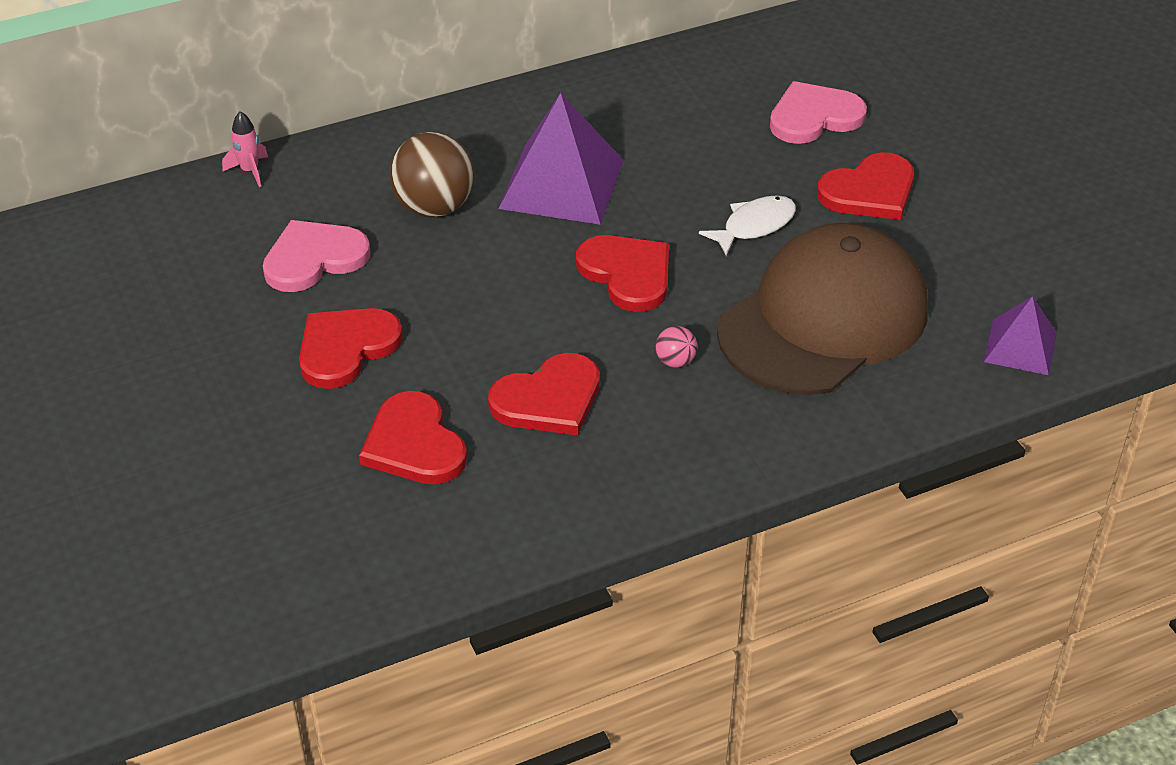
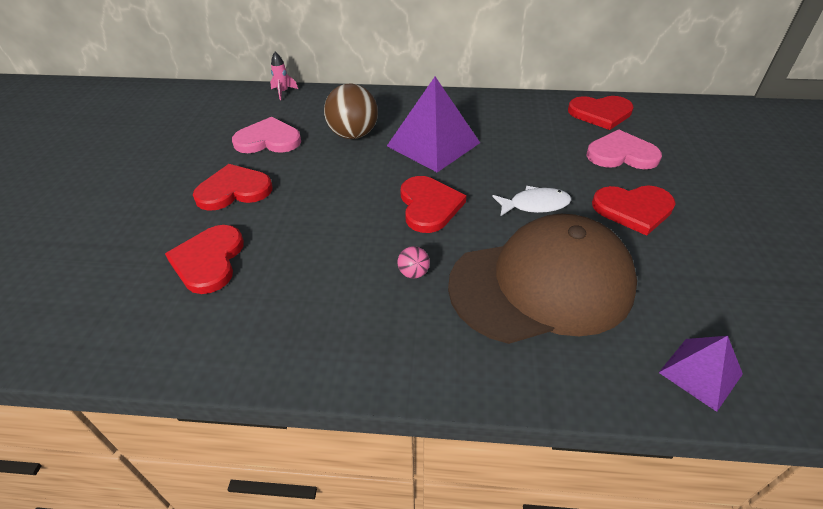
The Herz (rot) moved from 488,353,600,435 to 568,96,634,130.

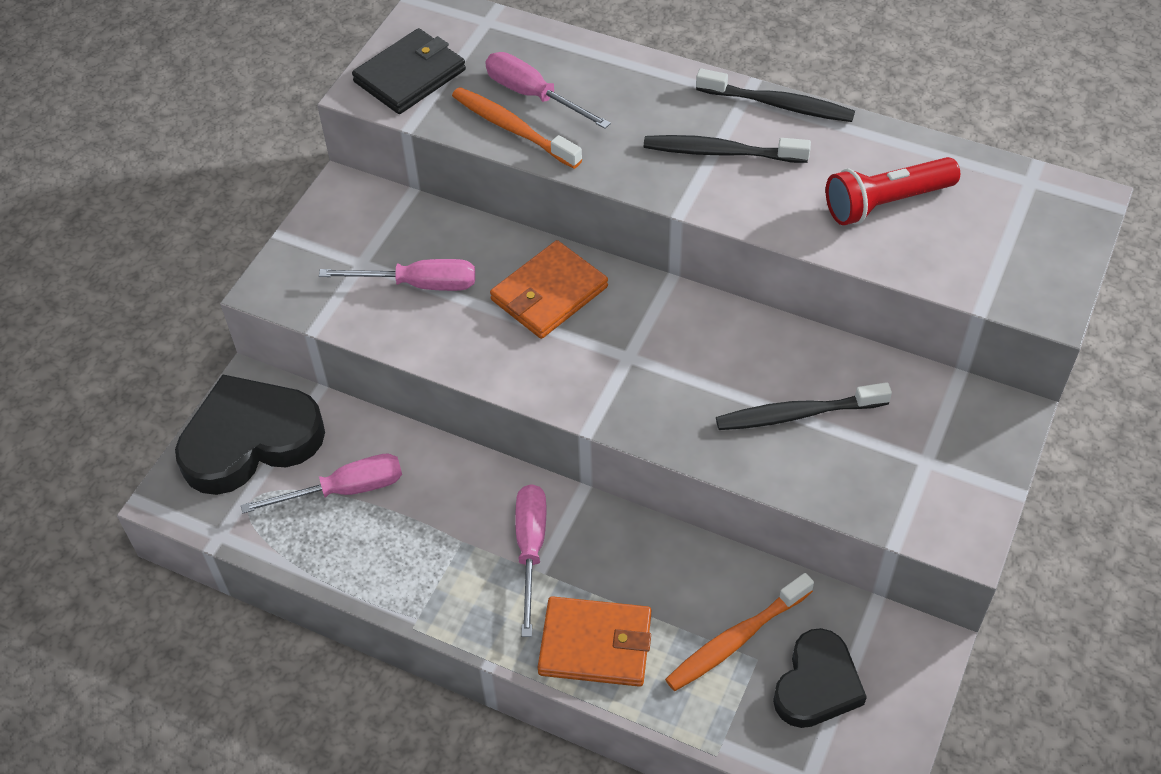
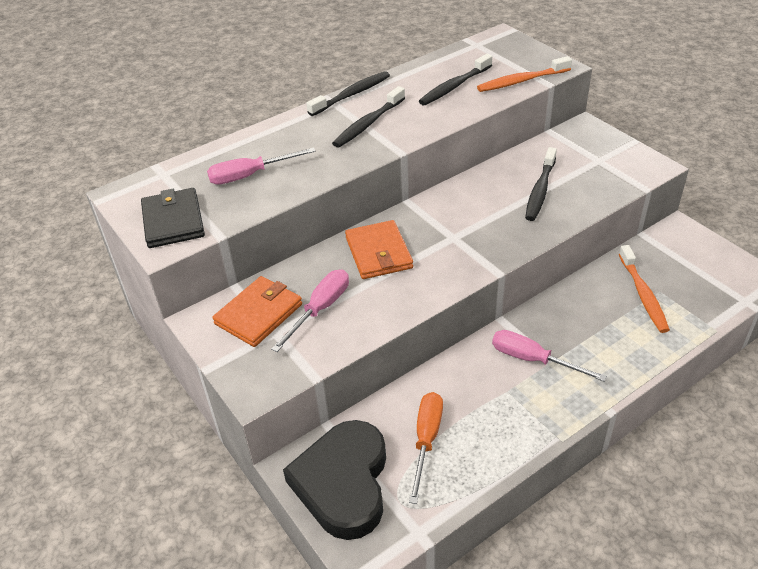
The Herz (schwarz) at 773,628,867,728 disappeared. The Zahnbürste (orange) moved from 452,87,582,169 to 477,56,572,92. The Geldbörse (orange) moved from 538,596,651,687 to 212,276,302,347. The Taschenlampe (rot) at 826,157,960,225 was replaced by the Zahnbürste (schwarz) at 419,54,492,105. The Schraubenzieher (rosa) at 241,454,402,513 became the Schraubenzieher (orange) at 409,392,443,504.

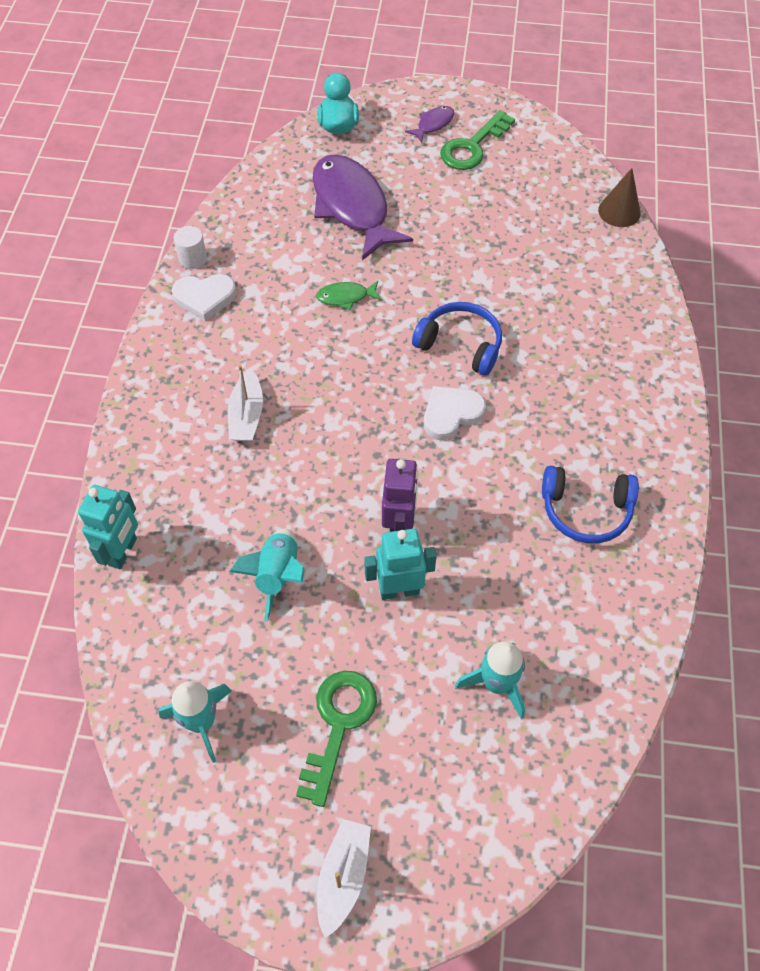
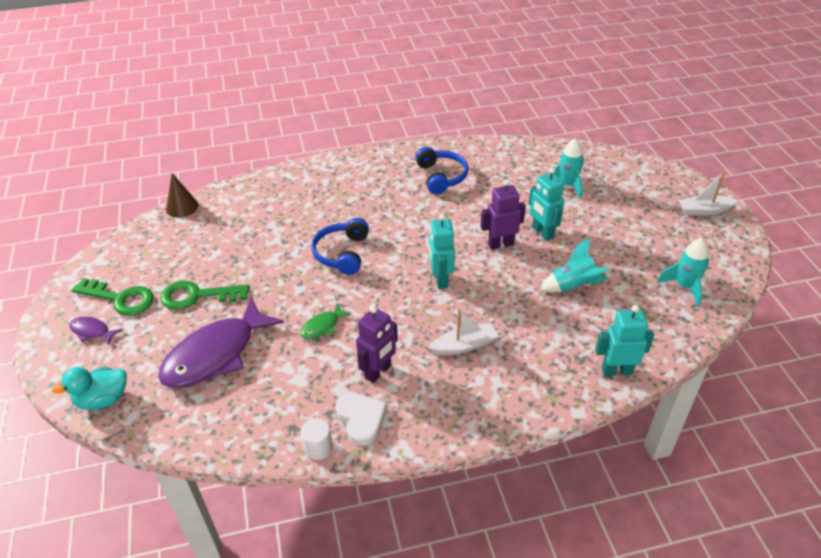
The Herz (weiß) at 424,386,486,440 disappeared. The Roboter (lila) at 356,306,398,383 appeared. The Roboter (türkis) at 429,214,455,289 appeared. The Schlüssel (grün) moved from 296,671,377,807 to 160,281,249,310. The Fisch (grün) at 316,281,382,310 turned 75 degrees clockwise.

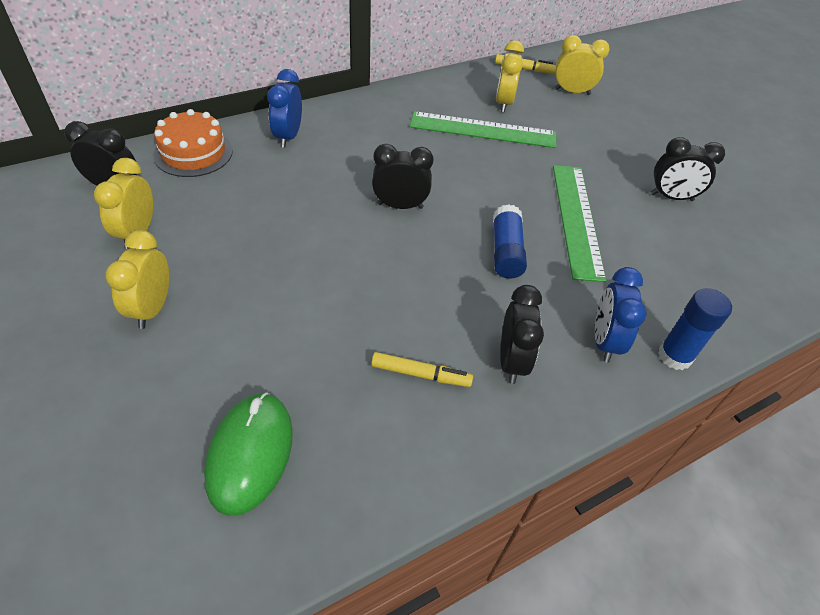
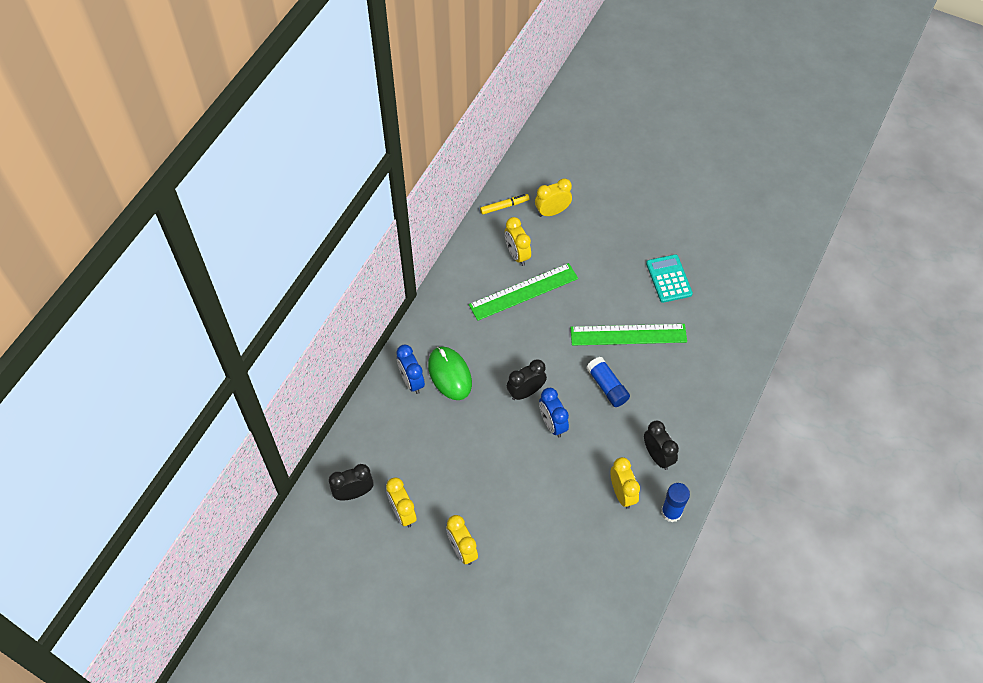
The Kuchen (orange) at 153,109,233,177 disappeared. The Computermaus (grün) moved from 204,392,293,516 to 428,346,472,400. The Wecker (blau) moved from 595,267,647,362 to 539,388,569,437. The Klebestift (blau) moved from 658,288,732,370 to 661,483,690,522. The Filzstift (gelb) at 371,352,473,387 was replaced by the Wecker (gelb) at 611,457,640,509. The Wecker (schwarz) at 651,137,725,201 was replaced by the Taschenrechner (türkis) at 646,254,693,303. The Lineal (grün) at 553,165,606,282 turned 60 degrees counterclockwise.

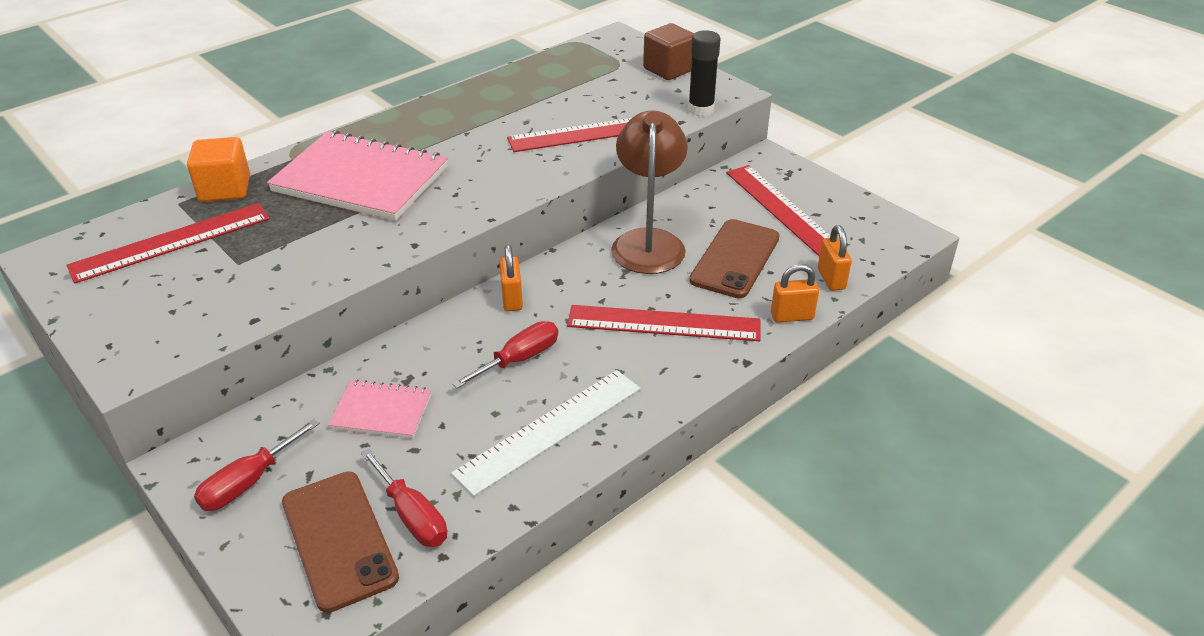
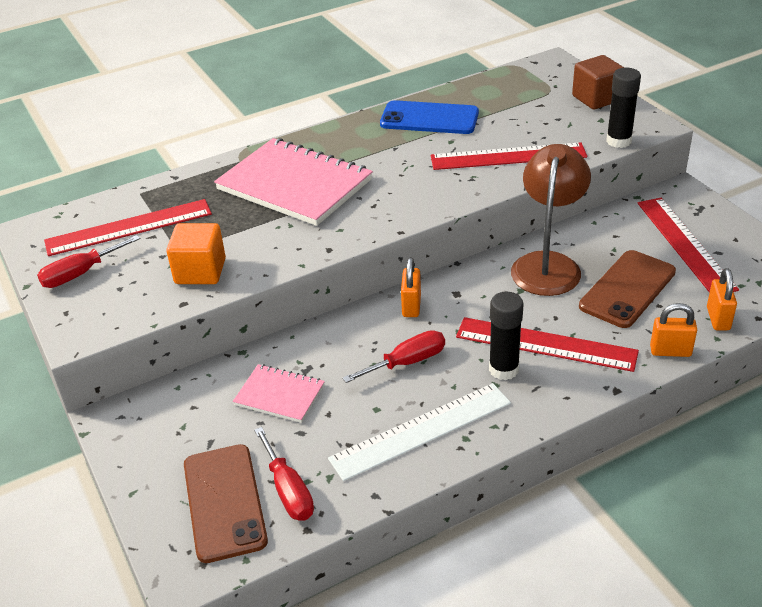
The Handy (blau) at 380,100,479,134 appeared. The Klebestift (schwarz) at 489,292,524,380 appeared. The Kubus (orange) moved from 187,137,250,202 to 166,223,226,284. The Schraubenzieher (rot) moved from 194,419,320,511 to 37,235,141,288.

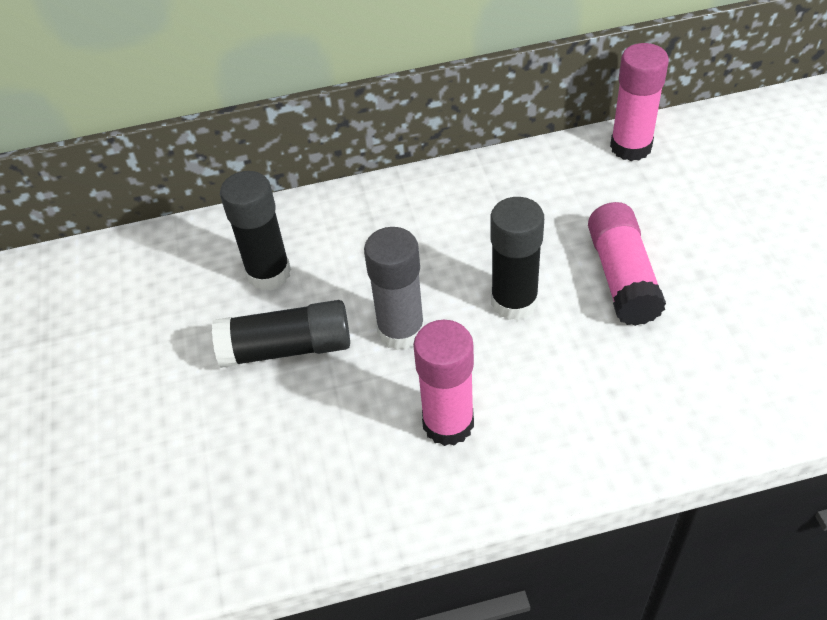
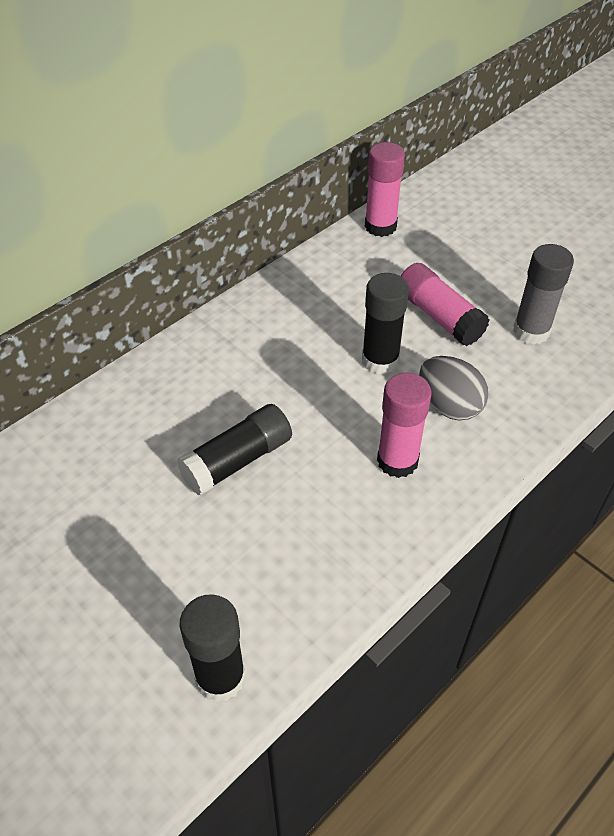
The Ei (grau) at 419,356,489,421 appeared. The Klebestift (schwarz) moved from 220,171,291,290 to 180,594,245,702. The Klebestift (grau) moved from 364,227,425,350 to 513,244,574,345.

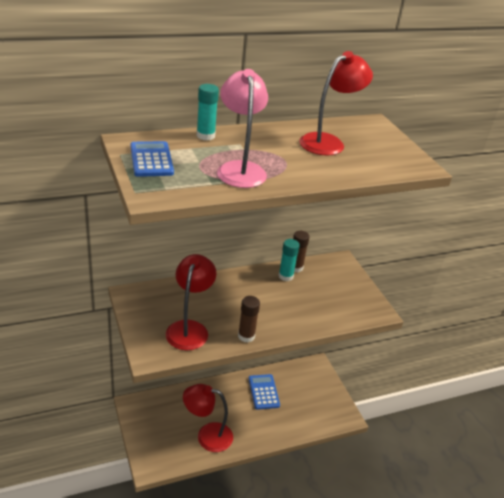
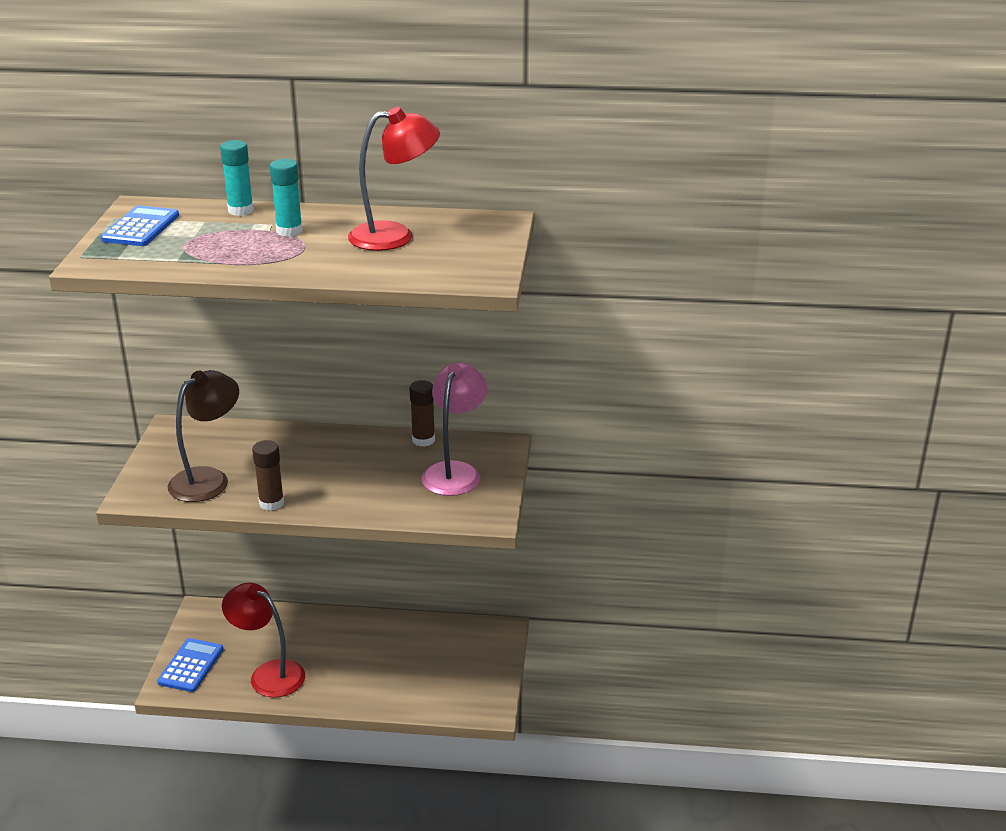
The Lampe (rosa) moved from 217,69,268,188 to 422,362,487,496. The Taschenrechner (blau) moved from 248,374,280,410 to 157,638,223,692. The Klebestift (türkis) moved from 279,239,300,281 to 270,159,303,237. The Lampe (rot) at 166,254,216,350 became the Lampe (braun) at 168,370,239,502.

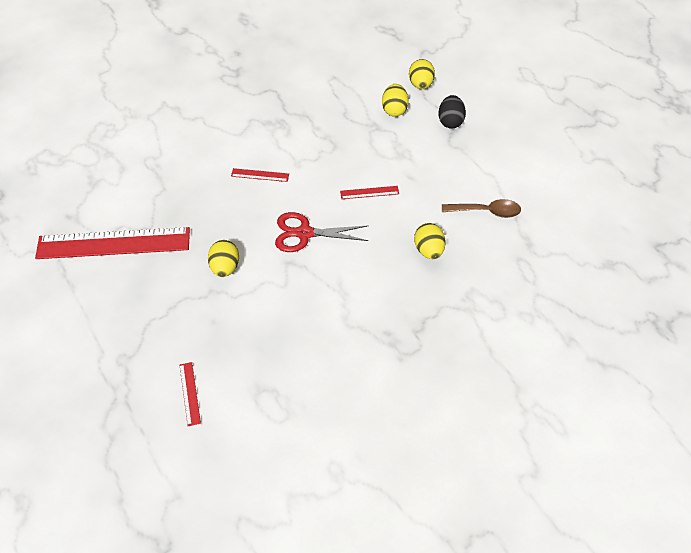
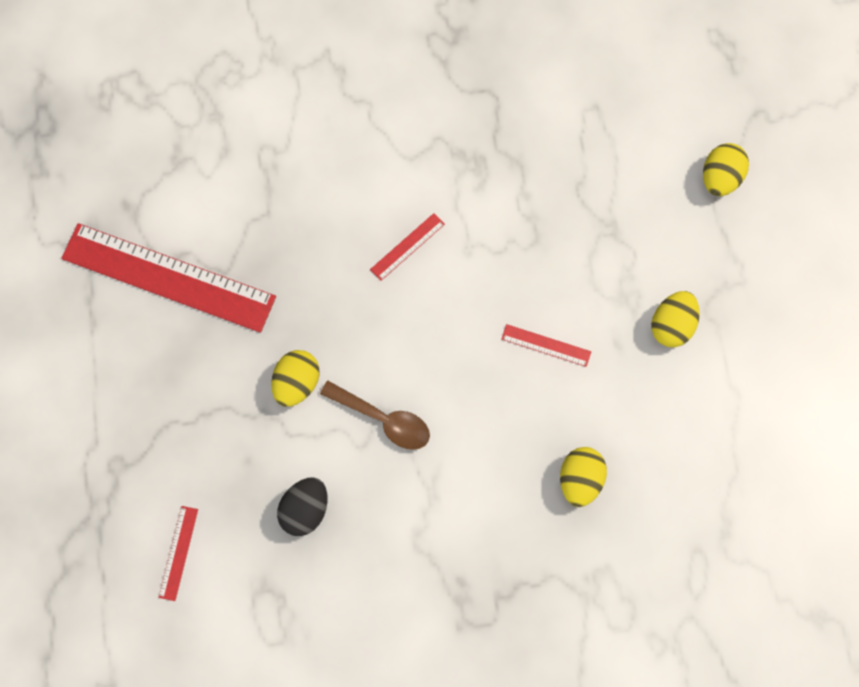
The Schere (rot) at 275,212,368,252 disappeared. The Ei (gelb) moved from 382,84,409,117 to 651,291,700,347. The Ei (schwarz) moved from 438,95,466,129 to 277,477,328,536. The Löffel (braun) moved from 442,199,521,218 to 320,381,430,450. The Lineal (rot) at 231,168,289,182 turned 75 degrees counterclockwise.

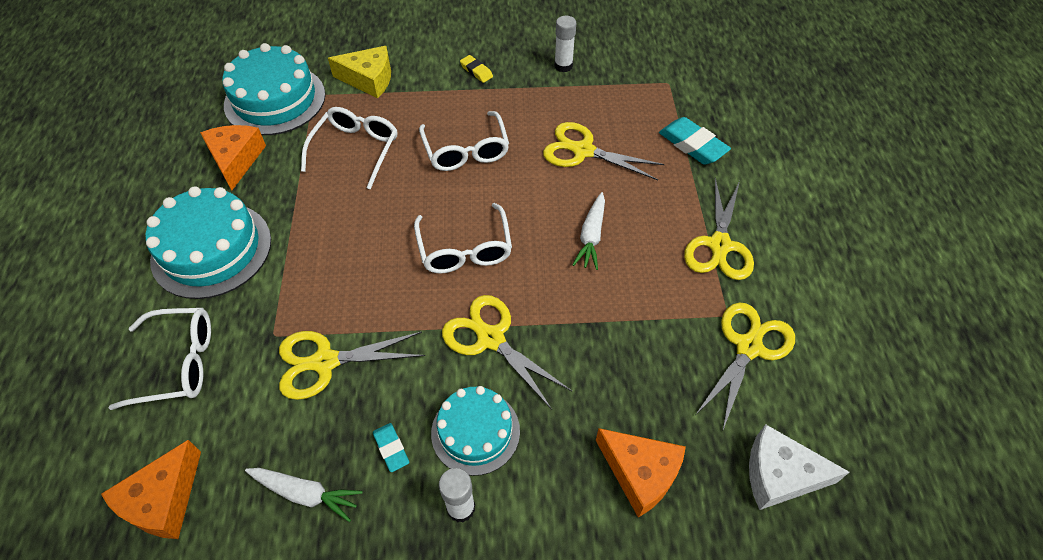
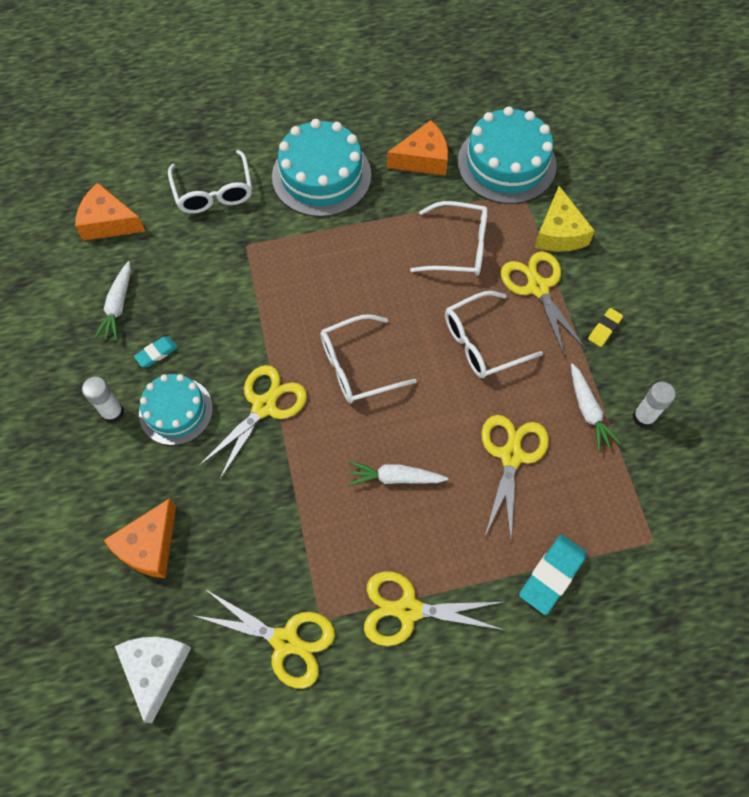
The Karotte (weiß) at 571,363,621,452 appeared. The Schere (gelb) moved from 279,331,425,400 to 501,251,586,357.

